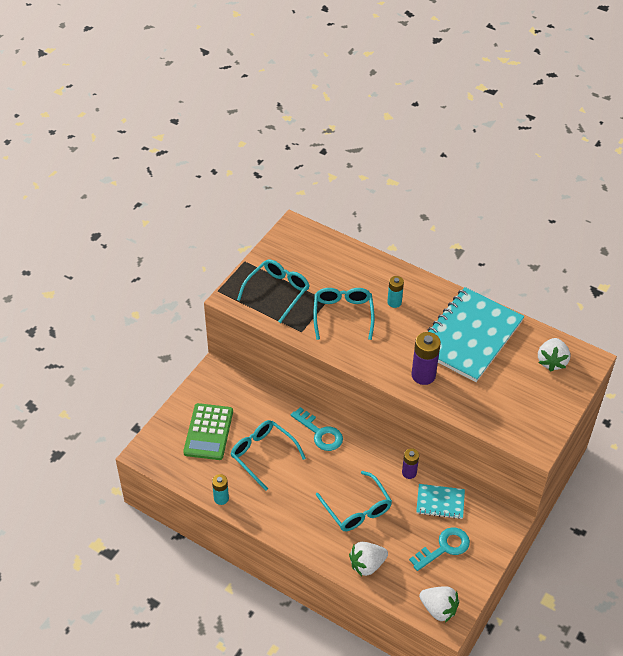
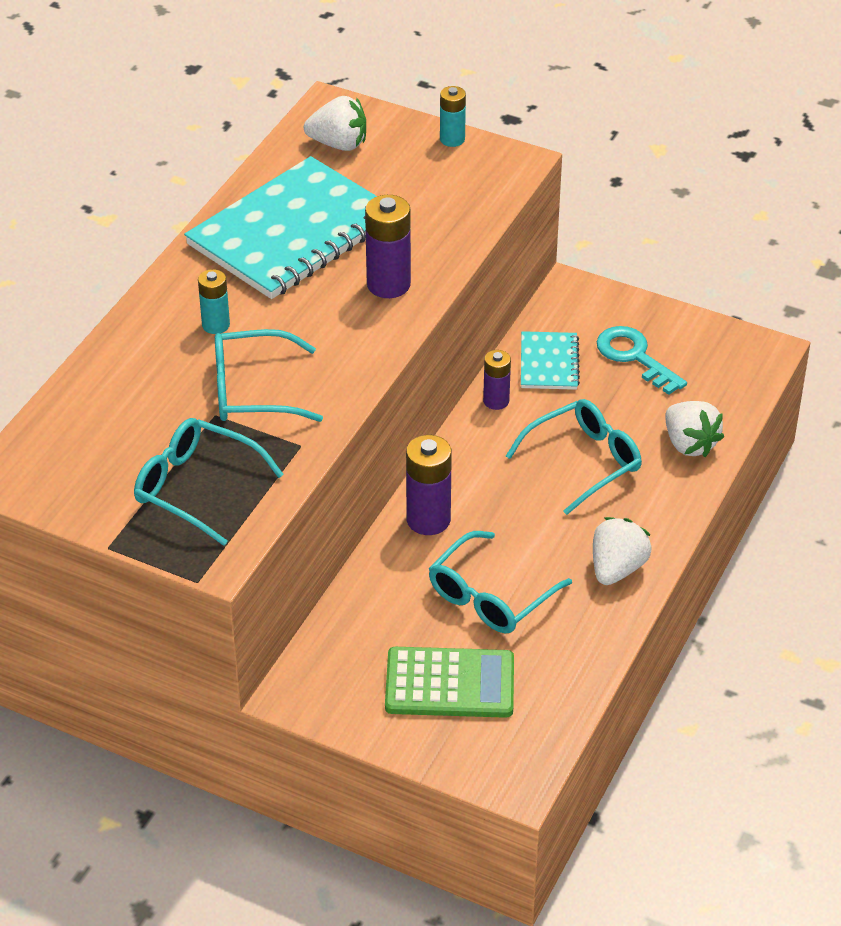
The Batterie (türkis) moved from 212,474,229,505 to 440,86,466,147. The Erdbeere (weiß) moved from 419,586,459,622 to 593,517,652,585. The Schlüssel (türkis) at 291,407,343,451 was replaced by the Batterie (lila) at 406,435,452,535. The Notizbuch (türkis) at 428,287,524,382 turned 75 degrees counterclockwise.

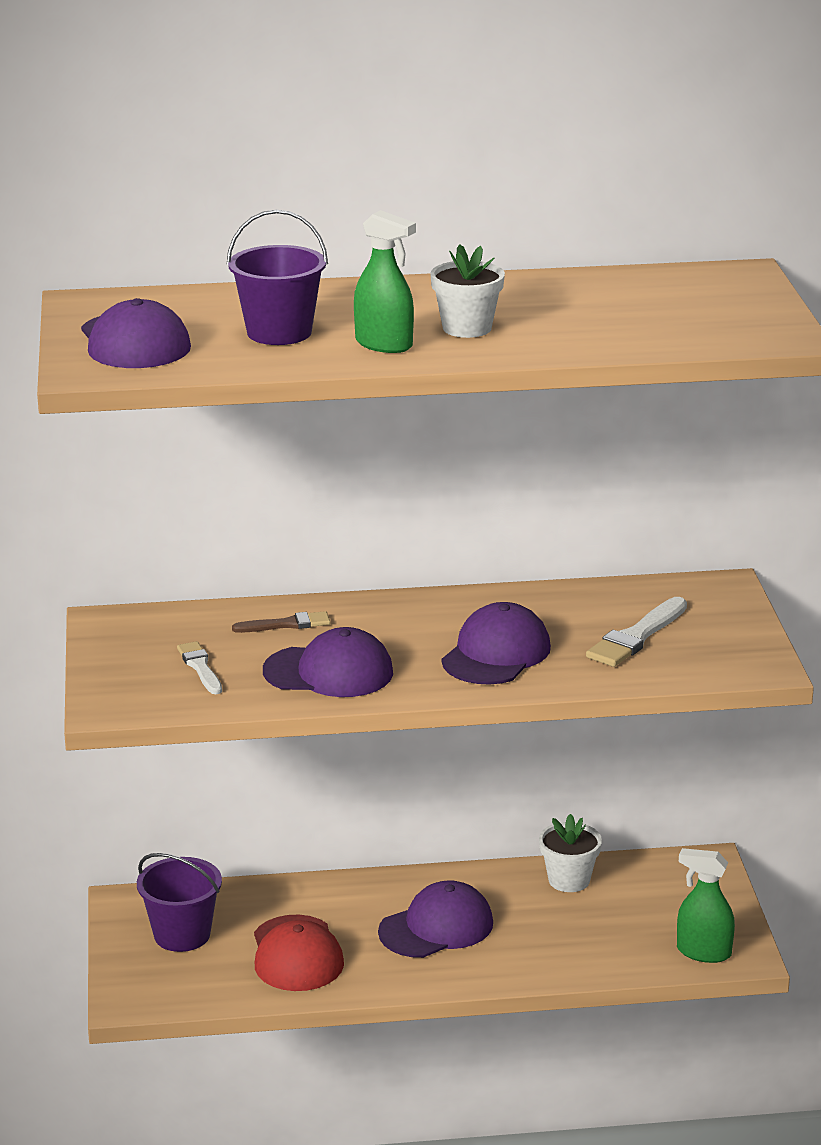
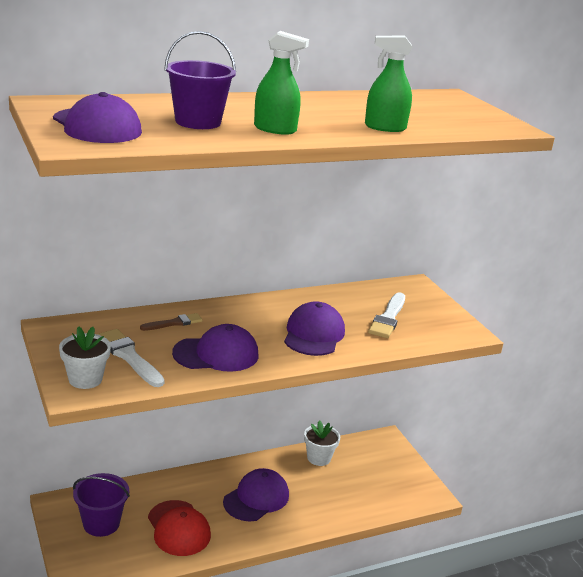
The Blumentopf (weiß) moved from 430,244,505,338 to 59,326,111,389. The Sprühflasche (grün) moved from 677,848,735,963 to 365,36,412,132. The Pinsel (weiß) at 177,641,222,694 changed to 1.57 times the size.

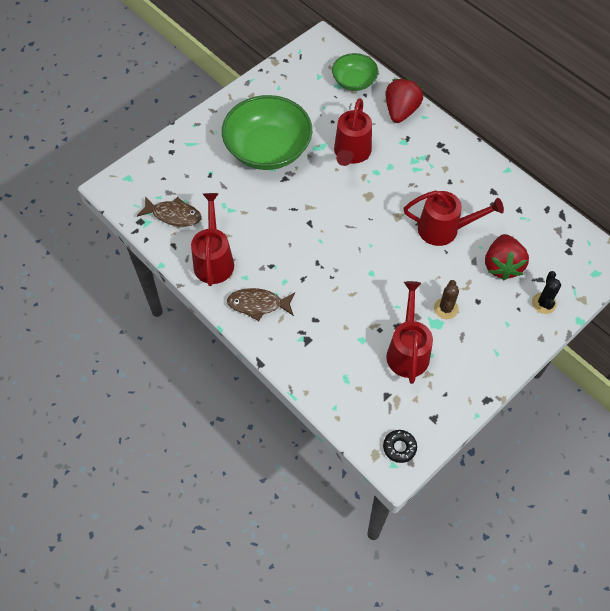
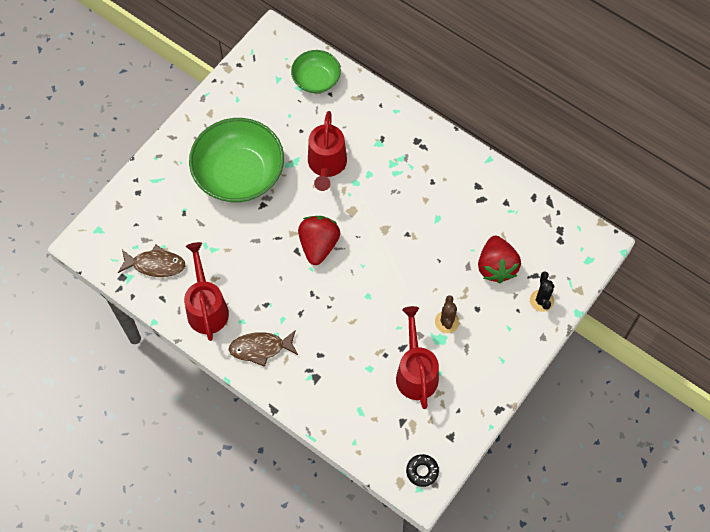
The Gießkanne (rot) at 404,191,504,246 disappeared. The Erdbeere (rot) moved from 385,78,423,123 to 298,216,340,265.

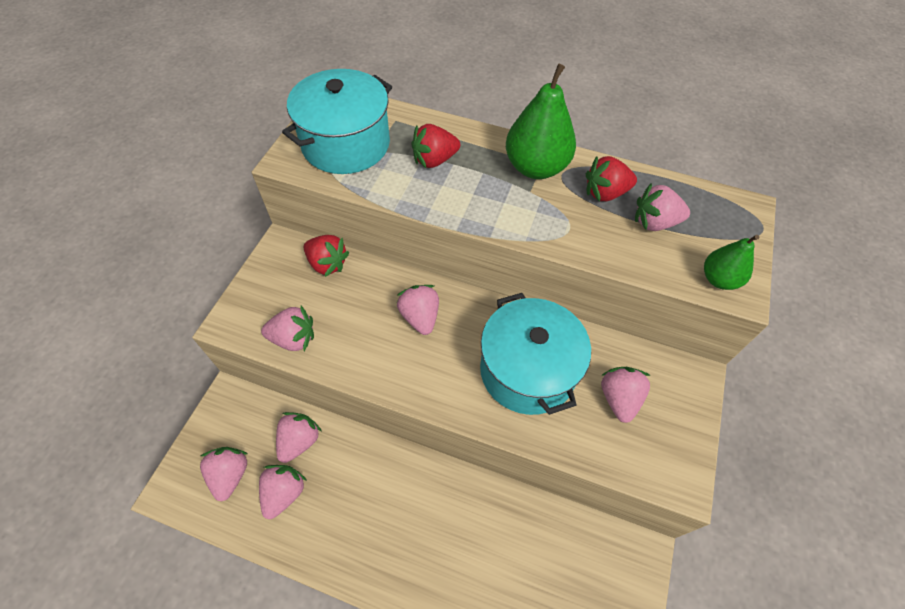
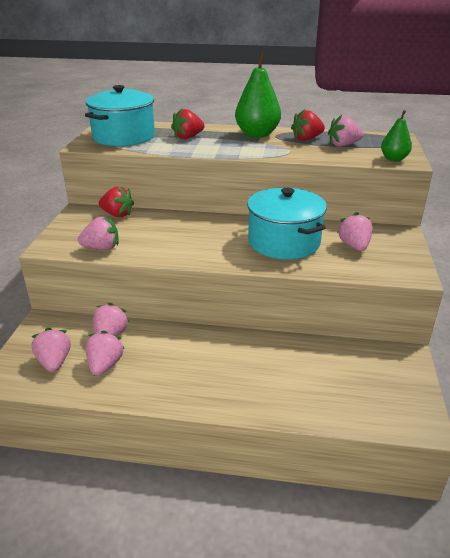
The Erdbeere (rosa) at 397,285,439,335 disappeared.

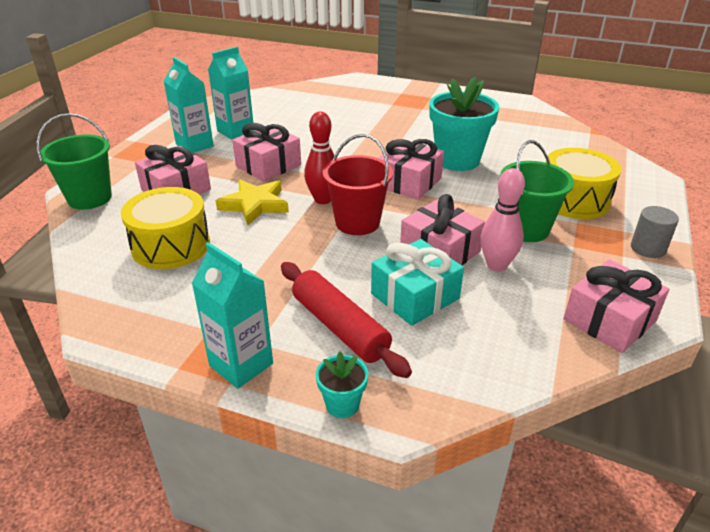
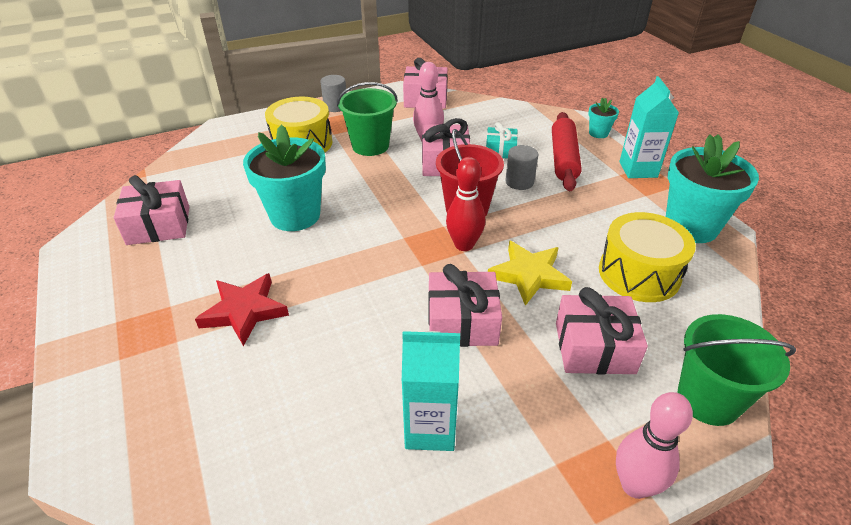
The Getränkekarton (türkis) at 164,57,214,153 disappeared. The Stern (rot) at 195,273,289,346 appeared. The Vollzylinder (grau) at 505,145,538,190 appeared. The Bowlingkegel (rosa) at 616,392,693,499 appeared. The Blumentopf (türkis) at 666,134,759,243 appeared. The Geschenk (rosa) moved from 378,139,444,200 to 113,175,189,245. The Geschenk (türkis) at 371,239,464,326 changed to 0.63 times the size.

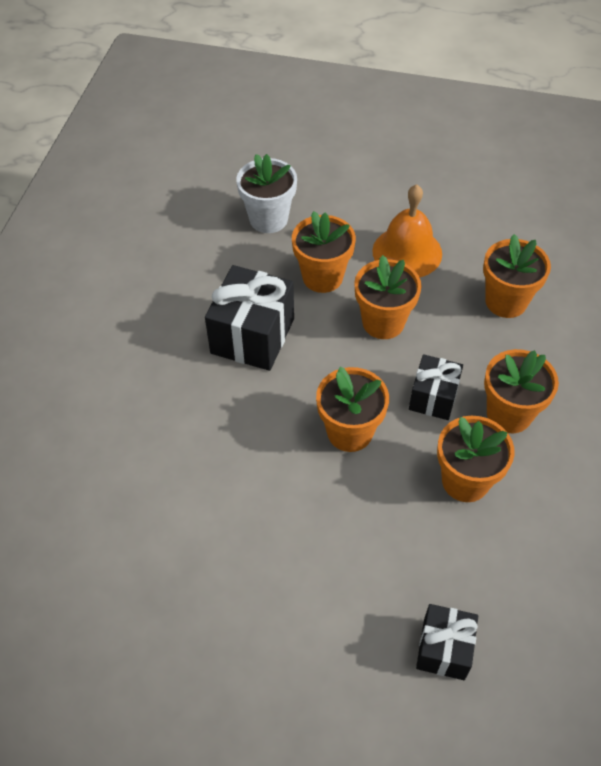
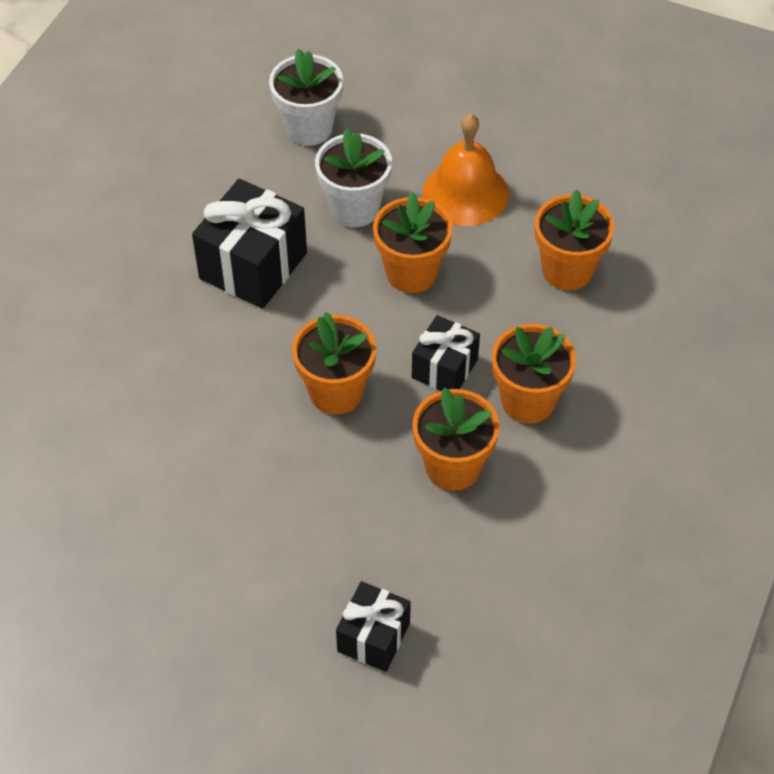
The Blumentopf (orange) at 292,211,356,293 became the Blumentopf (weiß) at 315,128,392,227.

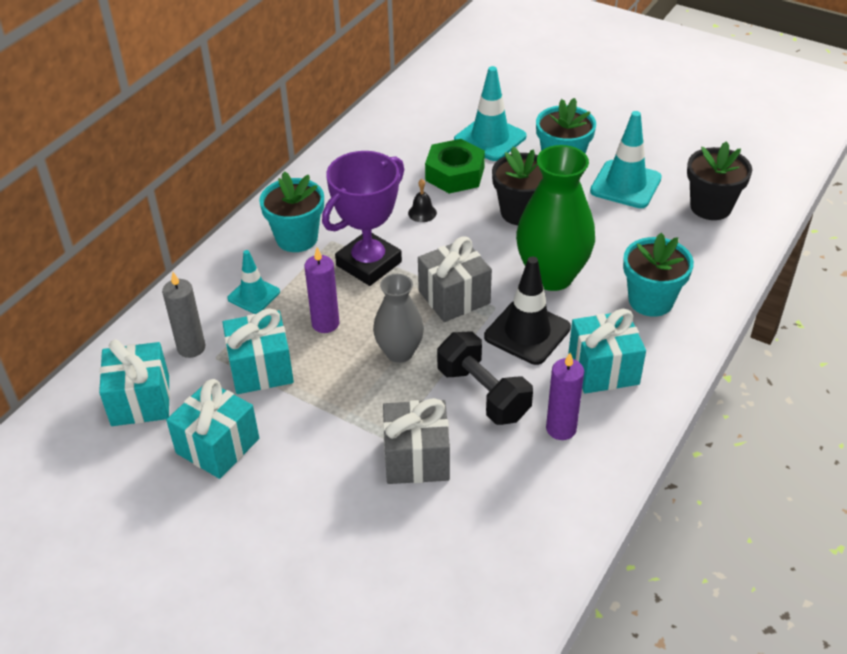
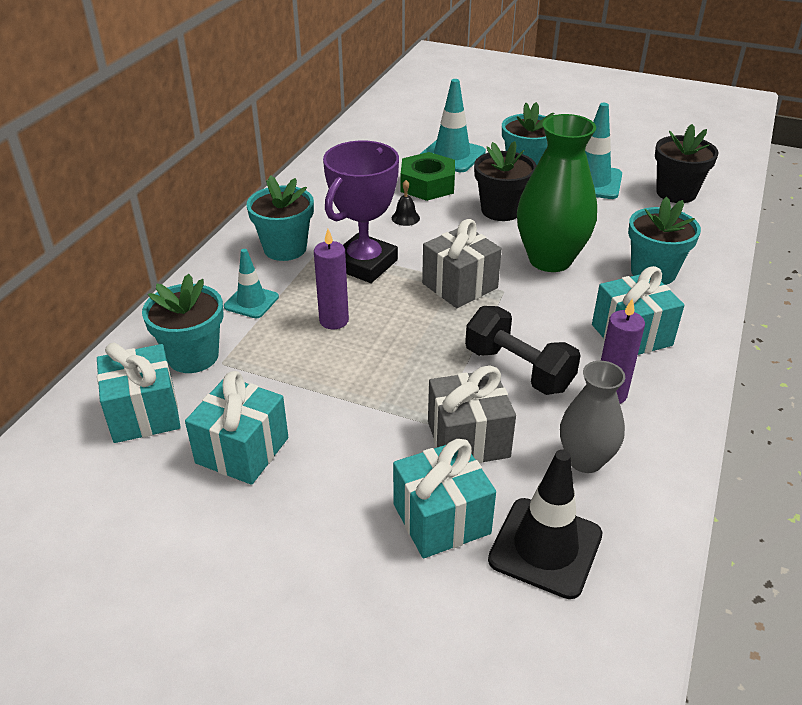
The Geschenk (türkis) moved from 222,308,294,394 to 393,439,496,558. The Vase (grau) moved from 373,274,424,363 to 560,361,625,473. The Leitkegel (schwarz) moved from 484,257,571,365 to 488,450,603,599. The Kerze (grau) at 162,272,205,358 was replaced by the Blumentopf (türkis) at 142,274,224,373.

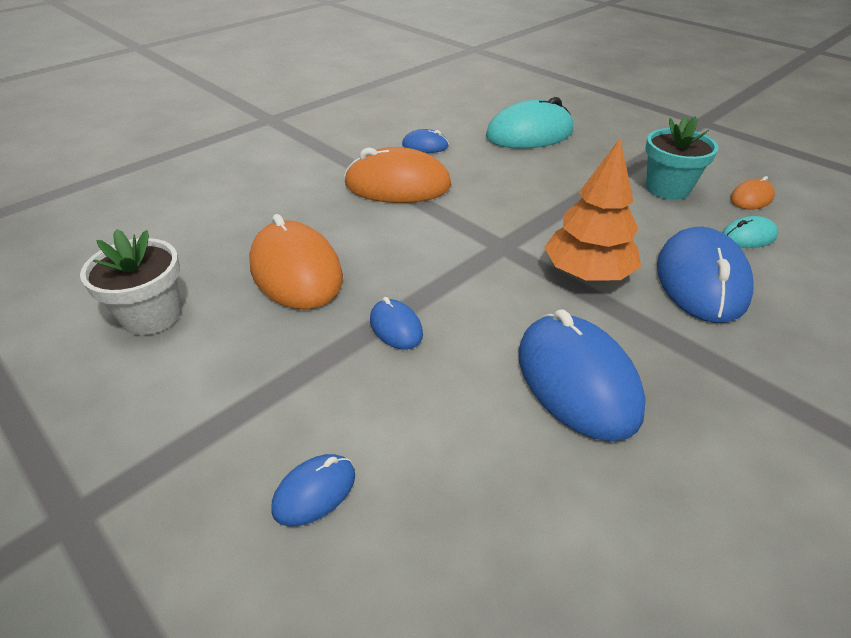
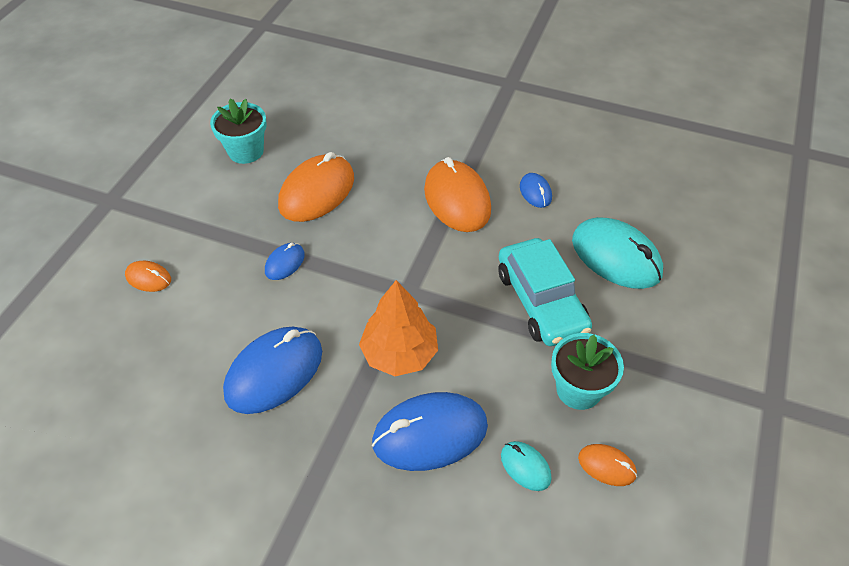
The Auto (türkis) at 499,238,592,346 appeared. The Blumentopf (weiß) at 80,229,181,335 became the Blumentopf (türkis) at 210,98,267,164. The Computermaus (blau) at 272,454,355,527 became the Computermaus (orange) at 125,261,171,292.

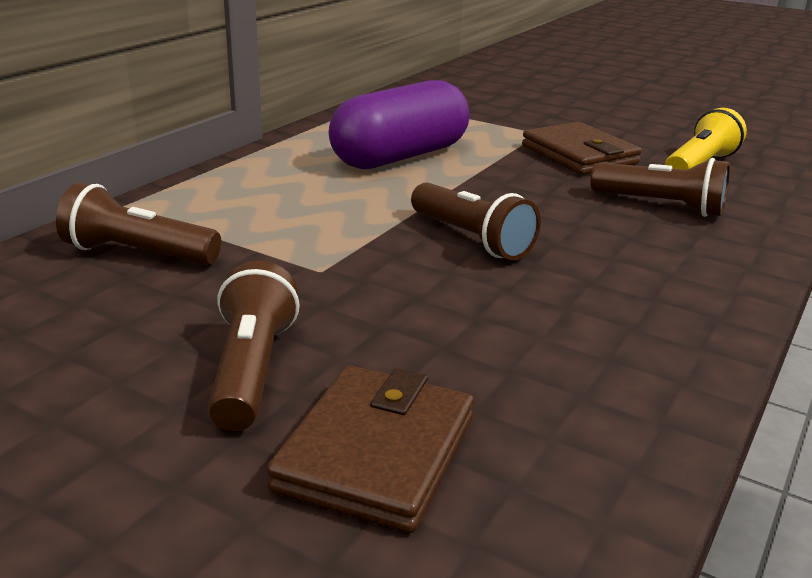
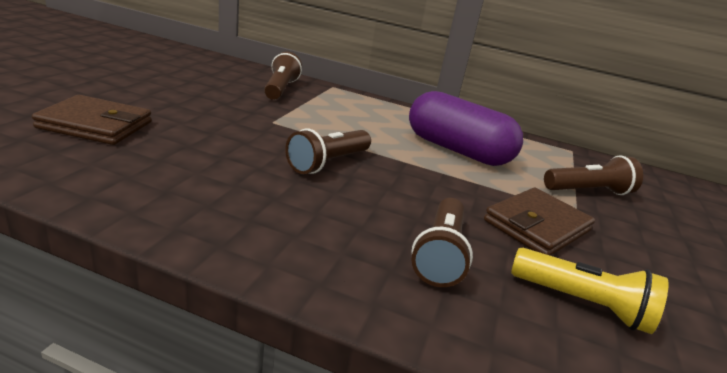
The Taschenlampe (braun) moved from 208,261,300,431 to 544,155,643,195.

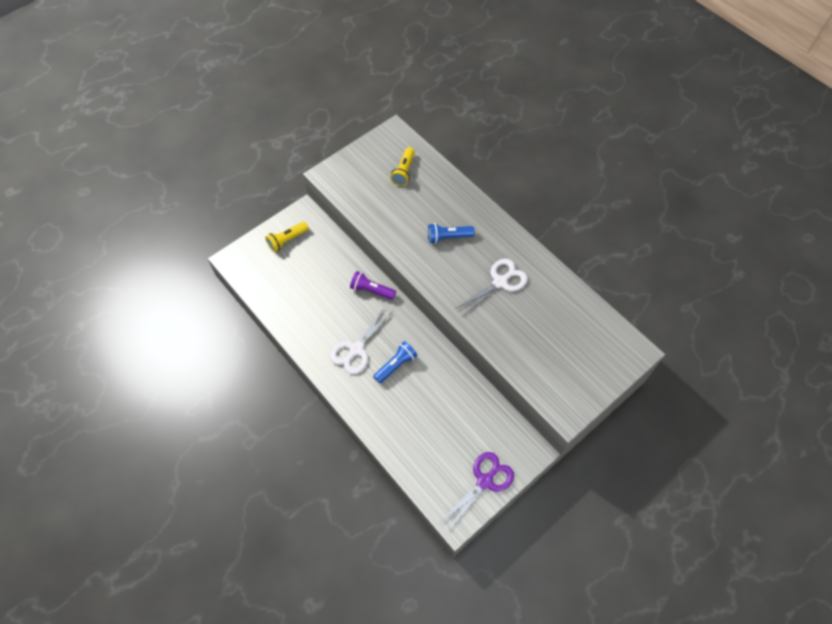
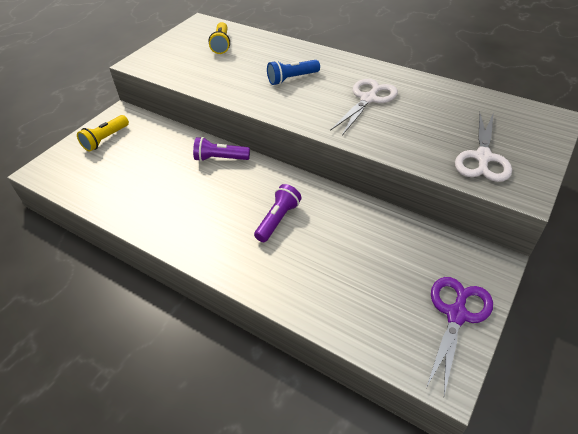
The Schere (weiß) moved from 330,307,393,374 to 455,112,512,182. The Taschenlampe (blau) at 373,341,417,383 became the Taschenlampe (lila) at 254,184,301,242.

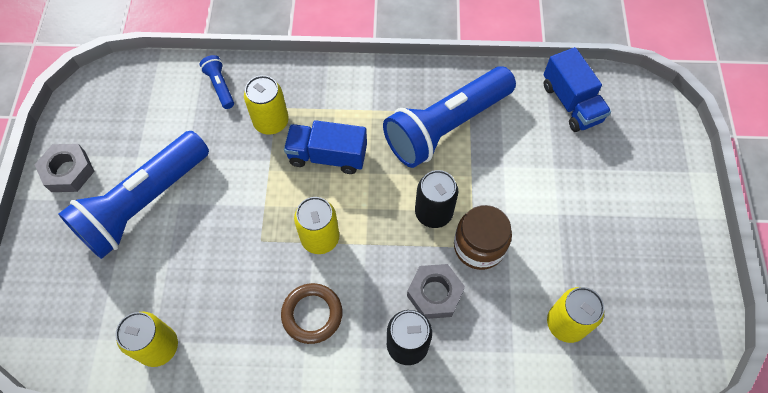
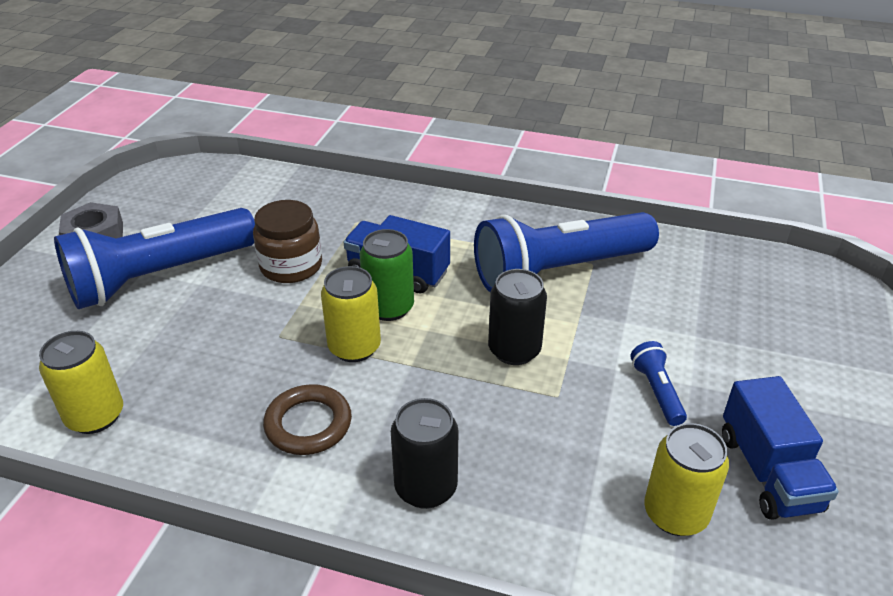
The Dose (gelb) at 244,75,289,135 disappeared. The Sechskantmutter (grau) at 407,264,465,319 disappeared. The Dose (grün) at 360,229,414,321 appeared. The Taschenlampe (blau) moved from 200,55,234,109 to 630,341,687,426. The Einmachglas (braun) moved from 454,205,512,270 to 253,200,322,283. The Lastwagen (blau) moved from 544,47,611,132 to 722,376,839,520.

